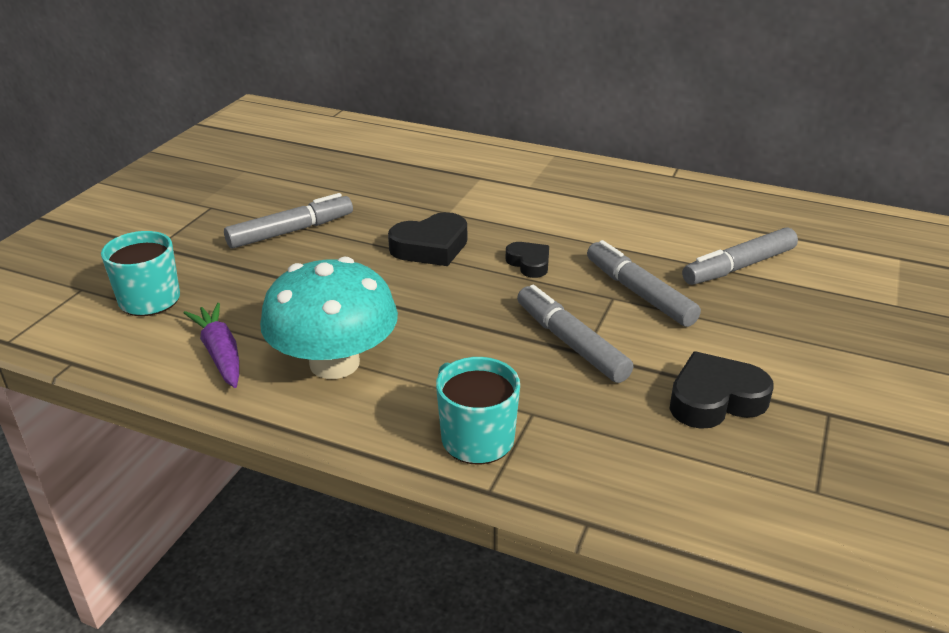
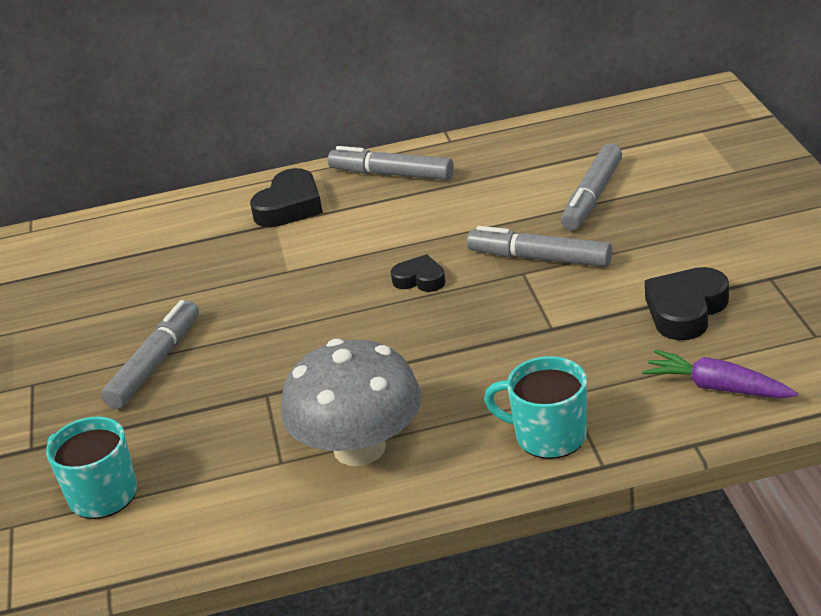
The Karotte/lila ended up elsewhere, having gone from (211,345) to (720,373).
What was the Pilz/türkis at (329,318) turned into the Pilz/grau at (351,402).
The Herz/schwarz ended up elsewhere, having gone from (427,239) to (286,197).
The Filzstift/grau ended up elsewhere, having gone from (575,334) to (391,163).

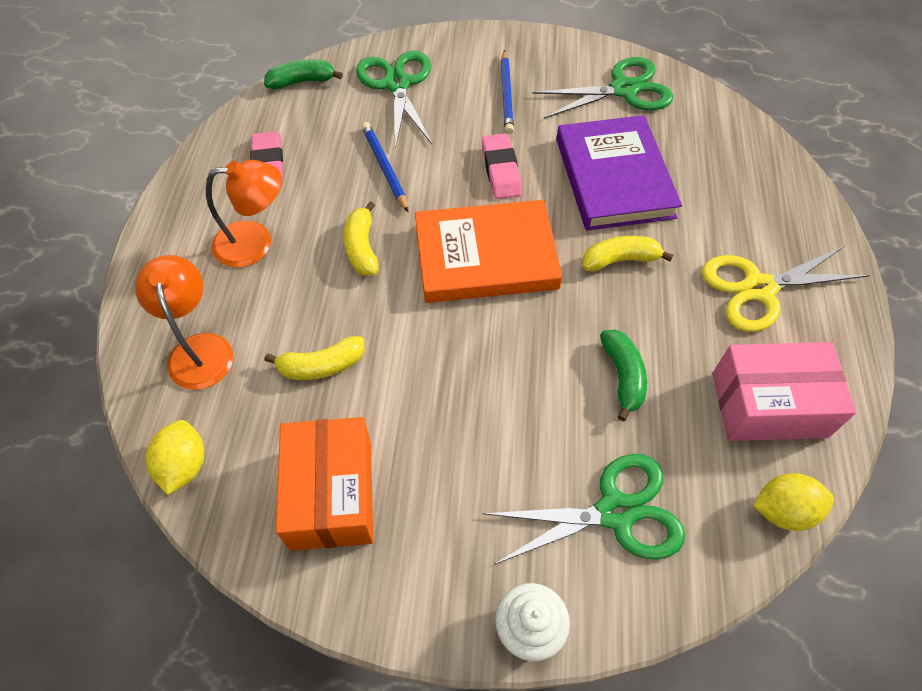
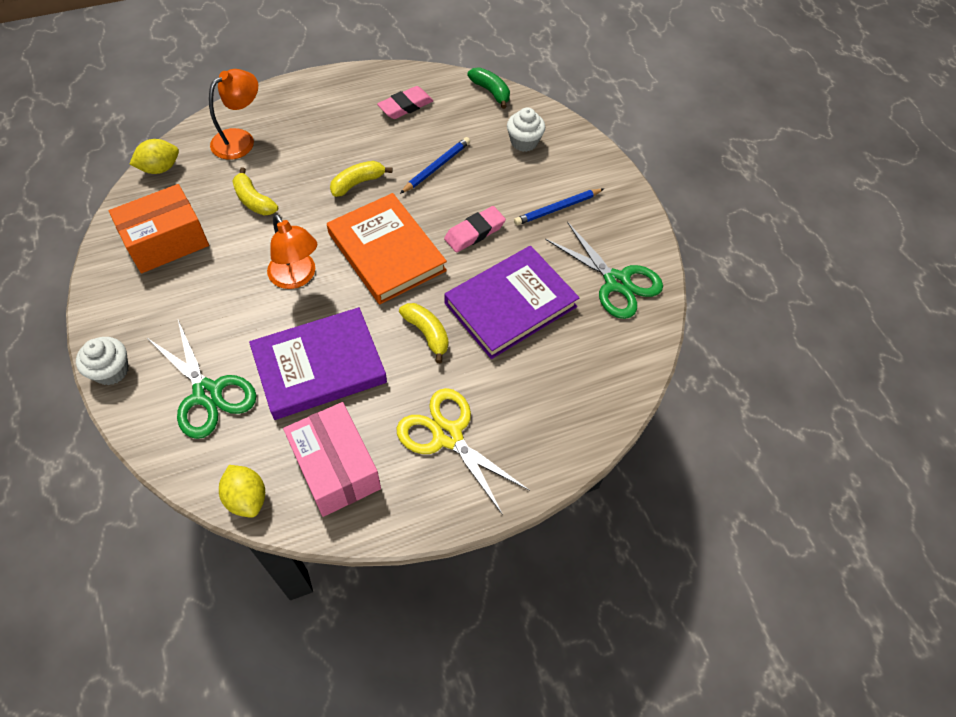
The Lampe/orange ended up elsewhere, having gone from (244,213) to (292,251).
Where the Schere/grün stood at (394,99), the Muffin/weiß came to stand at (526,129).
Where the Banane/grün stood at (623,375), the Buch/lila came to stand at (318,363).

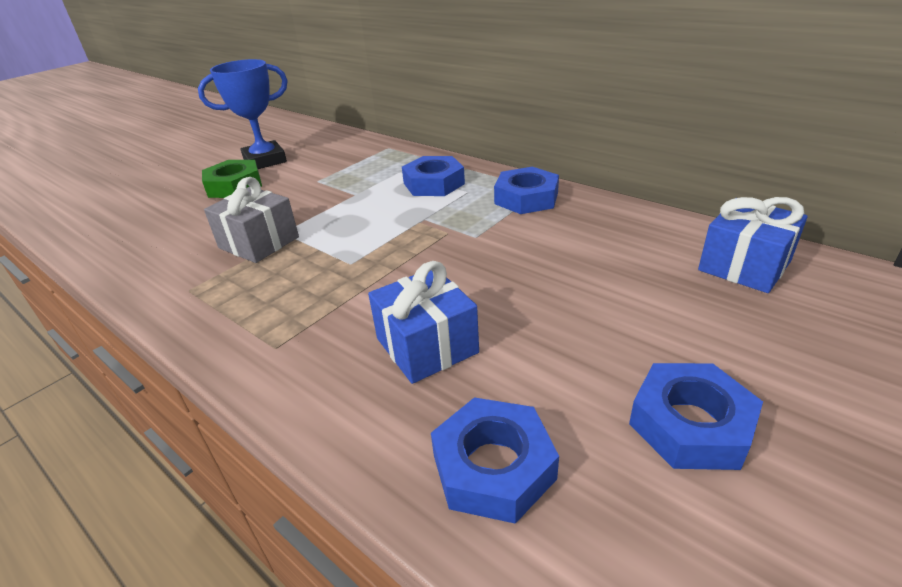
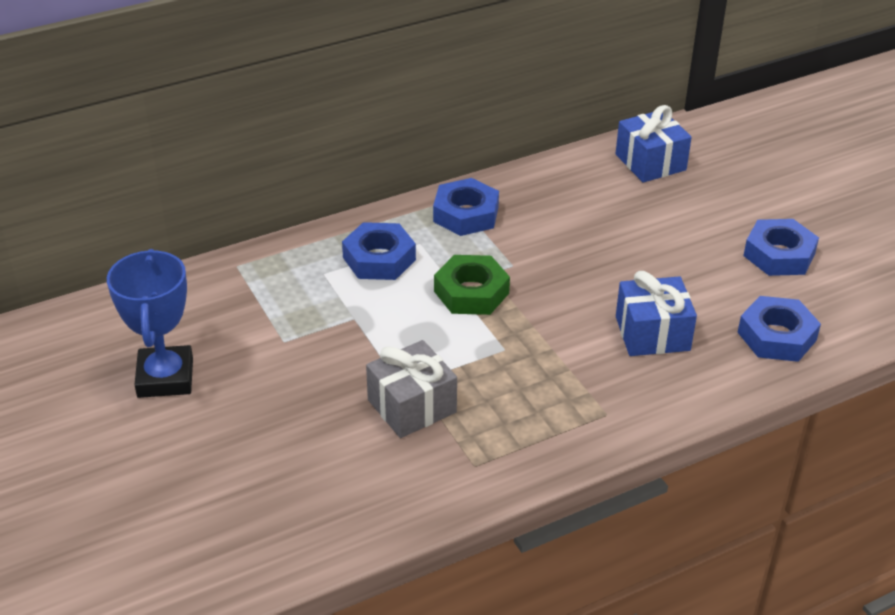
The Sechskantmutter/grün ended up elsewhere, having gone from (232,179) to (472,285).

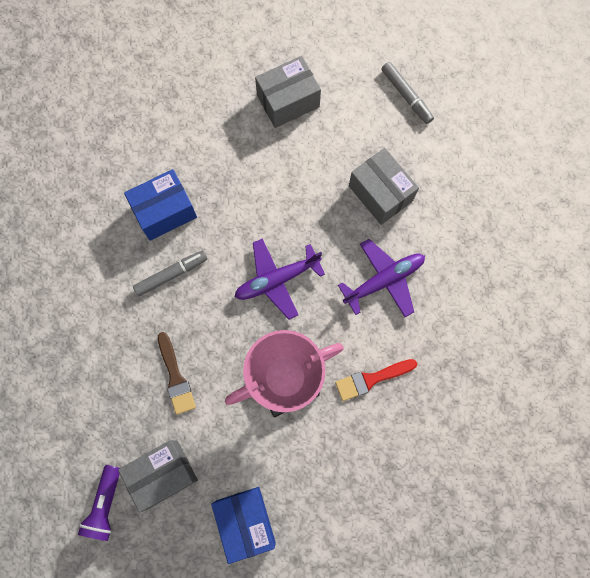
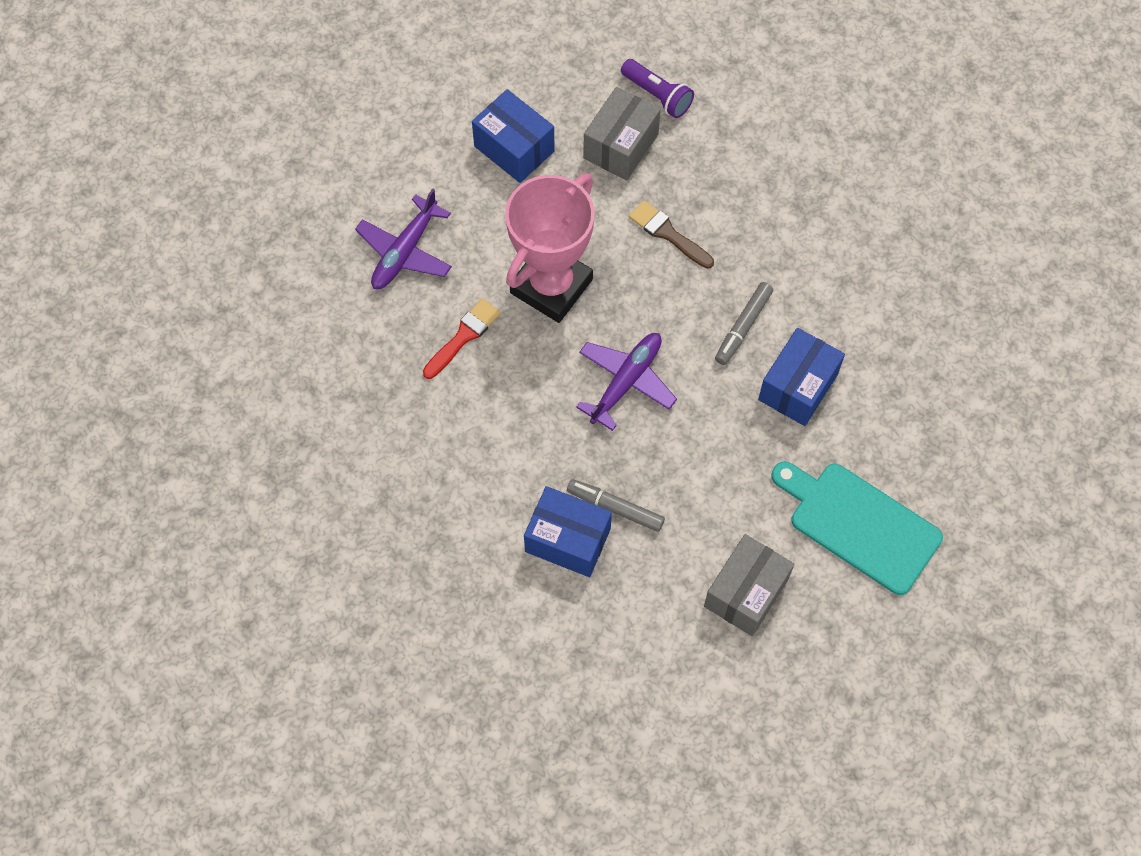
The Taschenlampe/lila at (99,503) ended up facing another way, 150 degrees clockwise from before.
The Flugzeug/lila ended up elsewhere, having gone from (381,278) to (403,238).
What was the Schachtel/grau at (384,186) turned into the Schachtel/blau at (568,531).
The Filzstift/grau ended up elsewhere, having gone from (407,93) to (616,505).
The second view gained the Schneidebrett/türkis at (857,528).

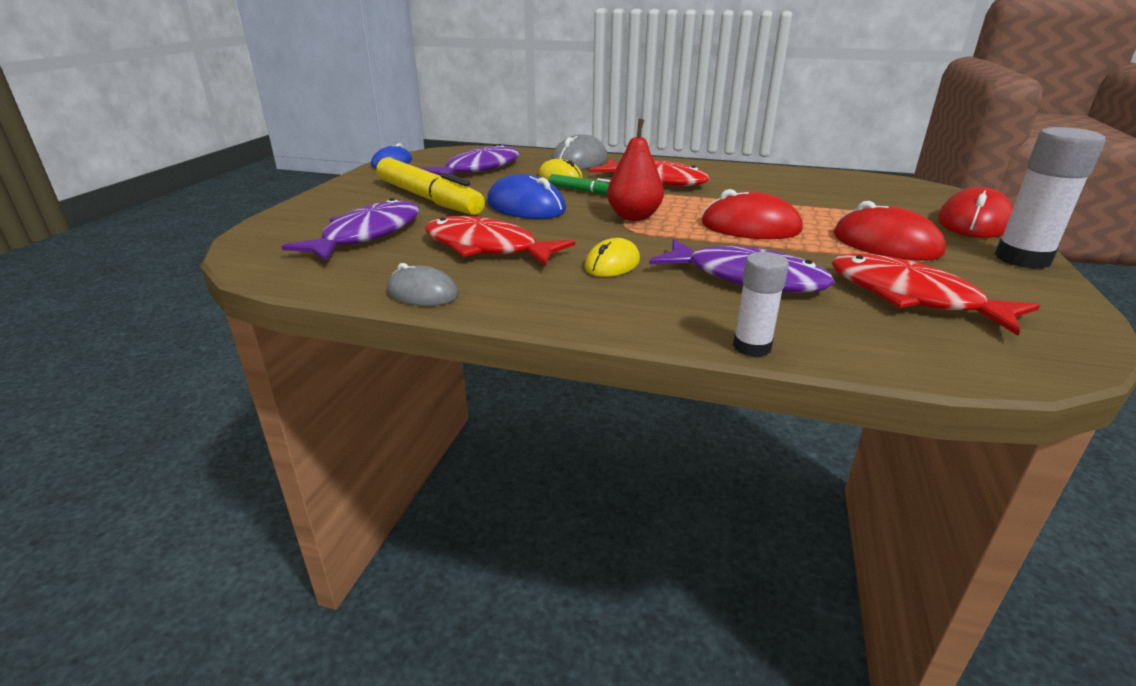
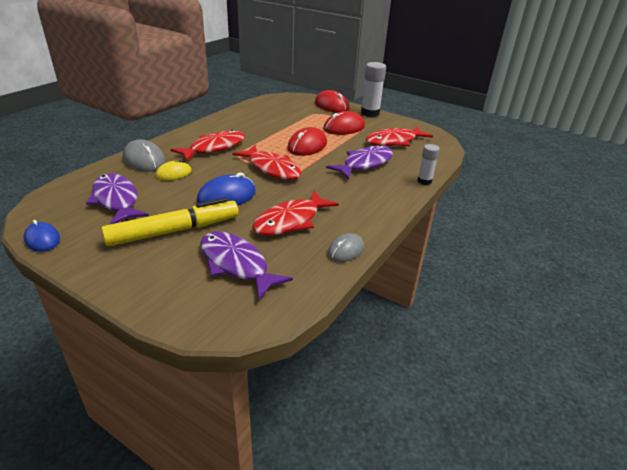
The second view lost the Filzstift/grün at (580,184).
The second view lost the Computermaus/gelb at (612,257).
Where the Birne/rot stood at (635,170), the Fisch/rot came to stand at (266,162).

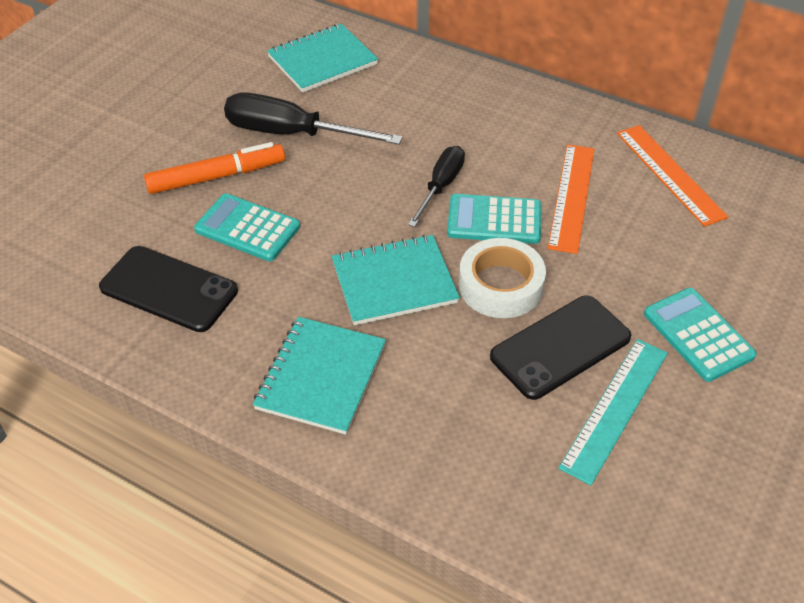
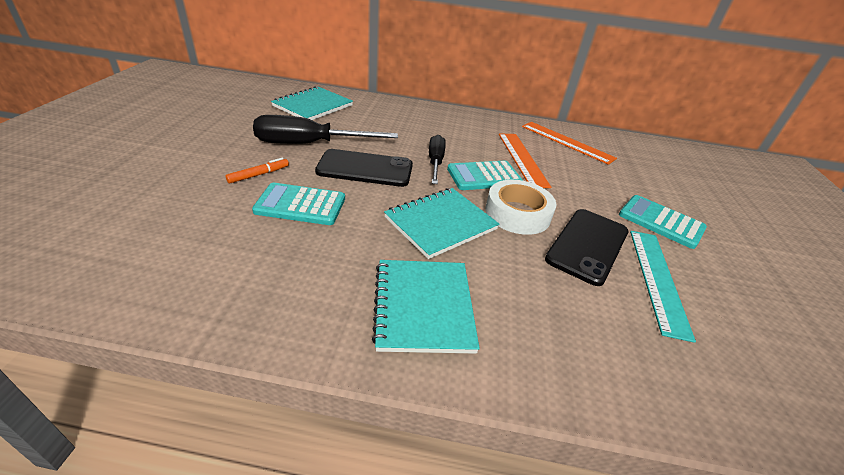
The Handy/schwarz ended up elsewhere, having gone from (168,289) to (364,168).
The size of the Filzstift/orange at (214,168) changed by a factor of 0.53.

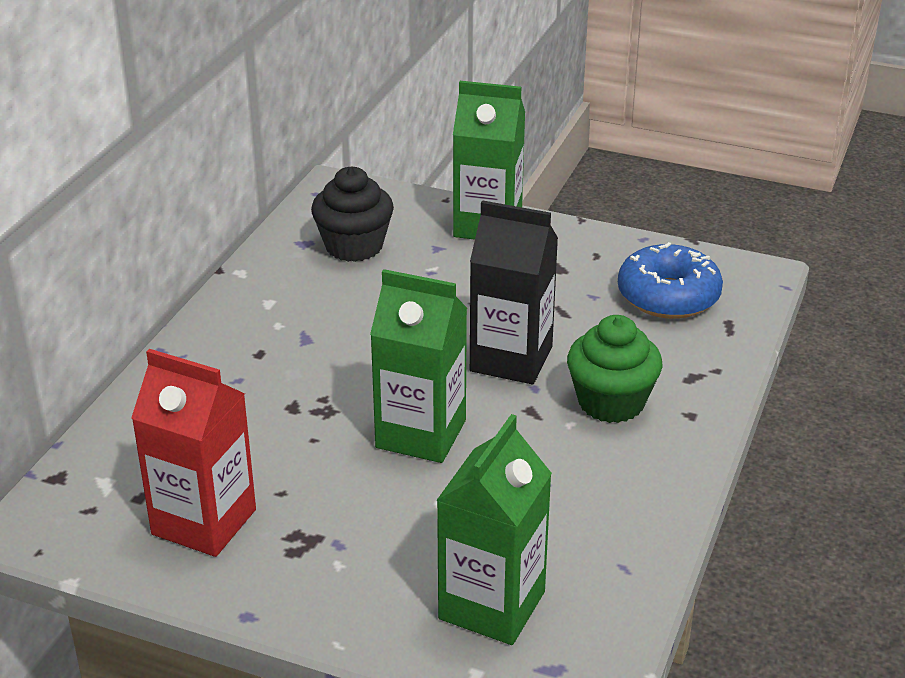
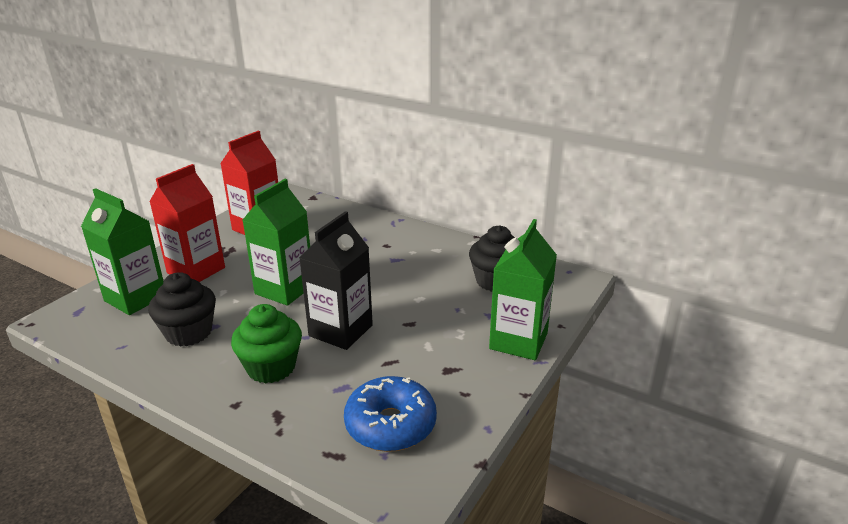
The second view gained the Muffin/schwarz at (182,309).
The second view gained the Getränkekarton/rot at (187,223).

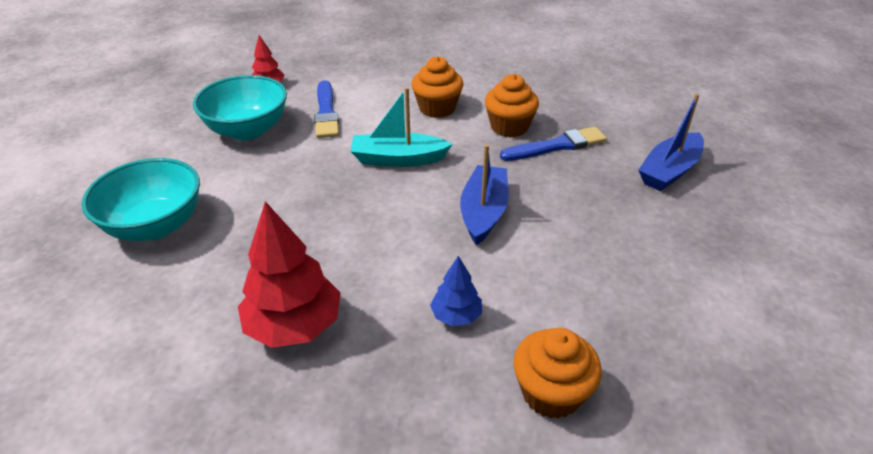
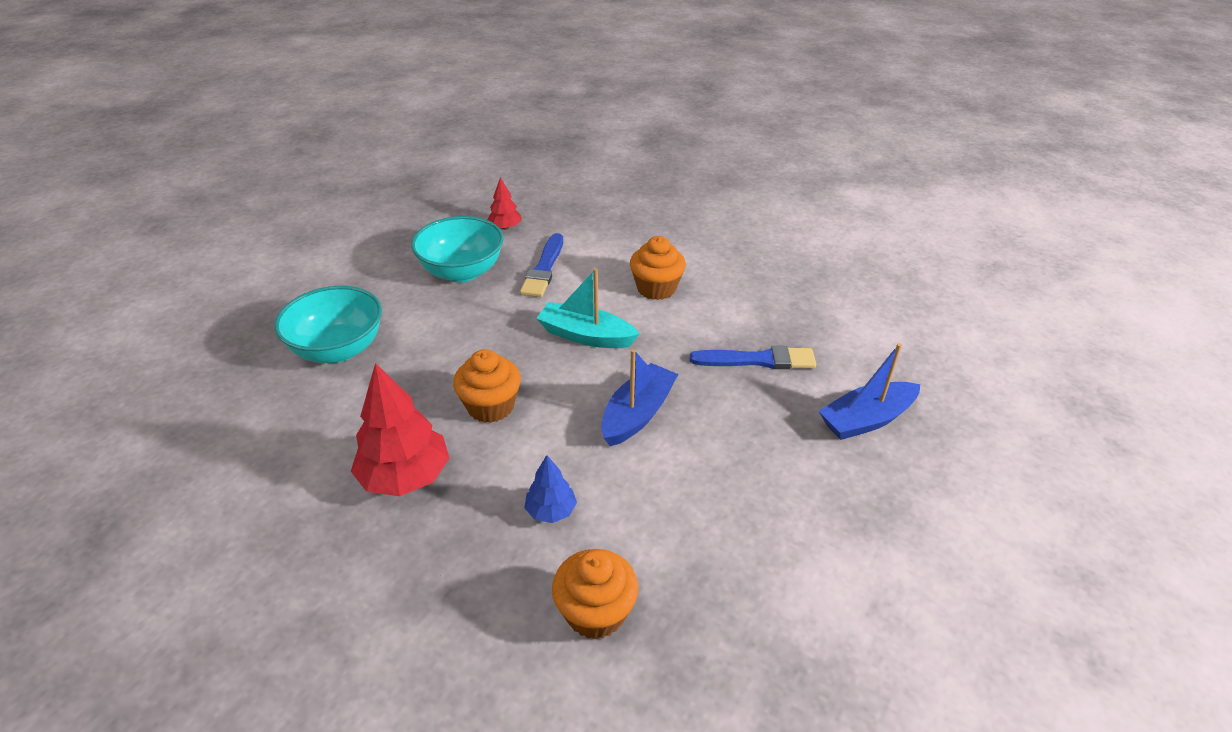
The Muffin/orange ended up elsewhere, having gone from (512,105) to (487,386).

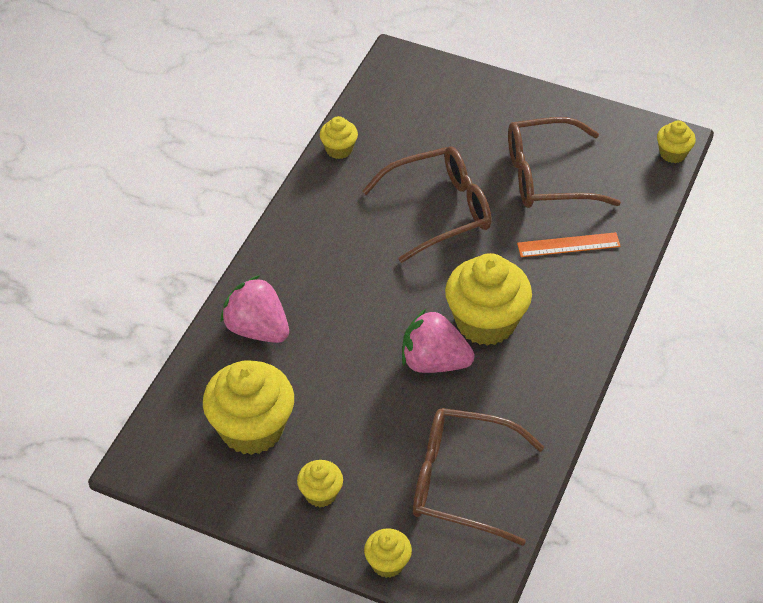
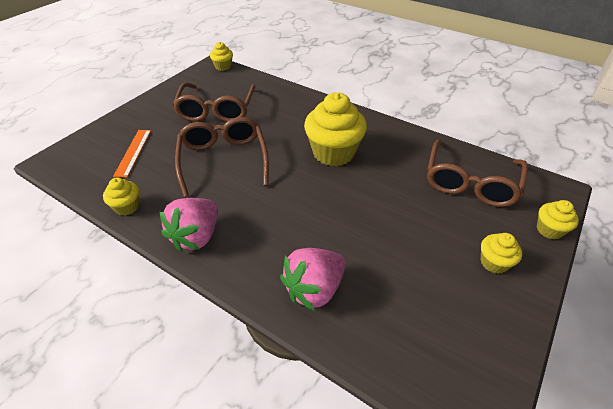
The second view lost the Muffin/gelb at (248,407).
The Erdbeere/rosa ended up elsewhere, having gone from (438,341) to (188,225).
The Lineal/orange ended up elsewhere, having gone from (569,244) to (132,154).

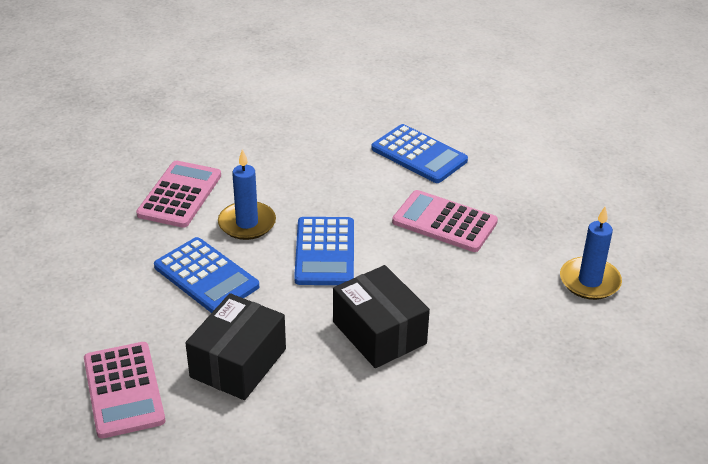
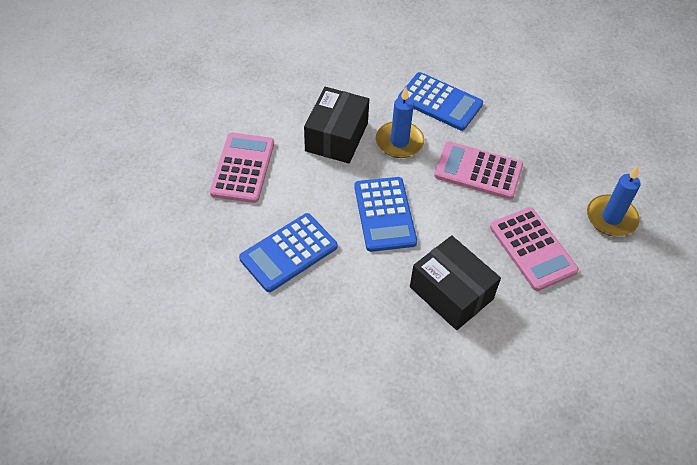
The Taschenrechner/rosa ended up elsewhere, having gone from (124,390) to (534,249).
The Taschenrechner/blau at (206,275) ended up facing another way, 105 degrees clockwise from before.
The Schachtel/schwarz ended up elsewhere, having gone from (235,346) to (336,125).
The Kerze/blau ended up elsewhere, having gone from (247,194) to (400,122).

